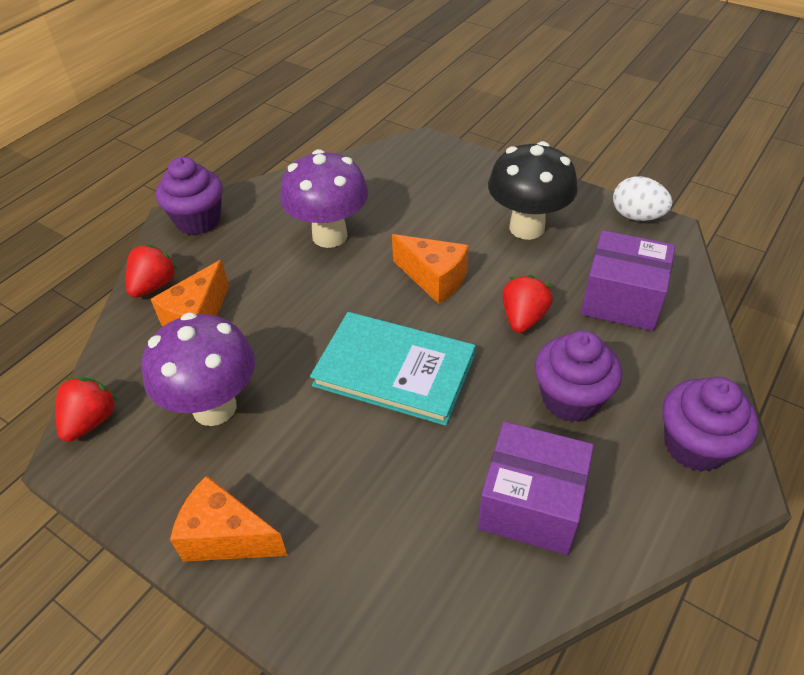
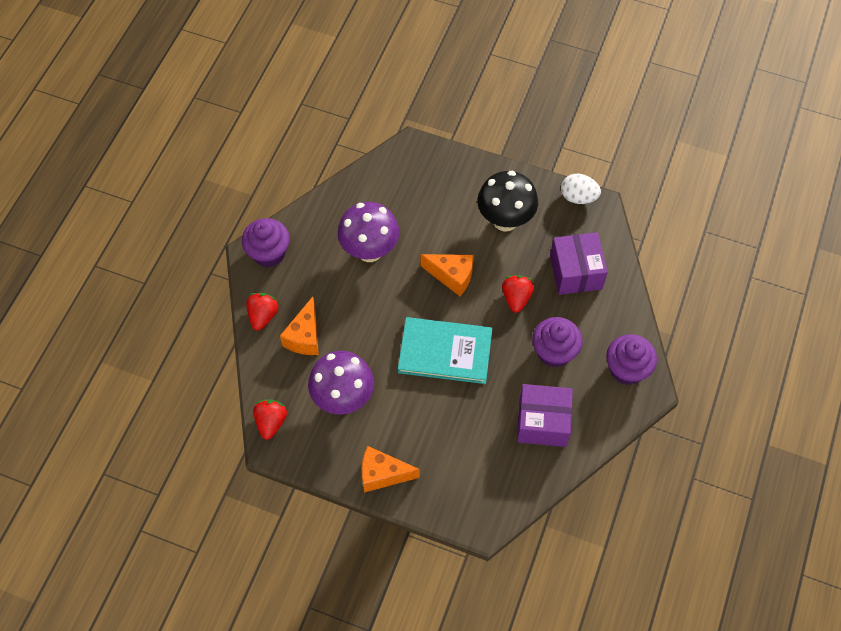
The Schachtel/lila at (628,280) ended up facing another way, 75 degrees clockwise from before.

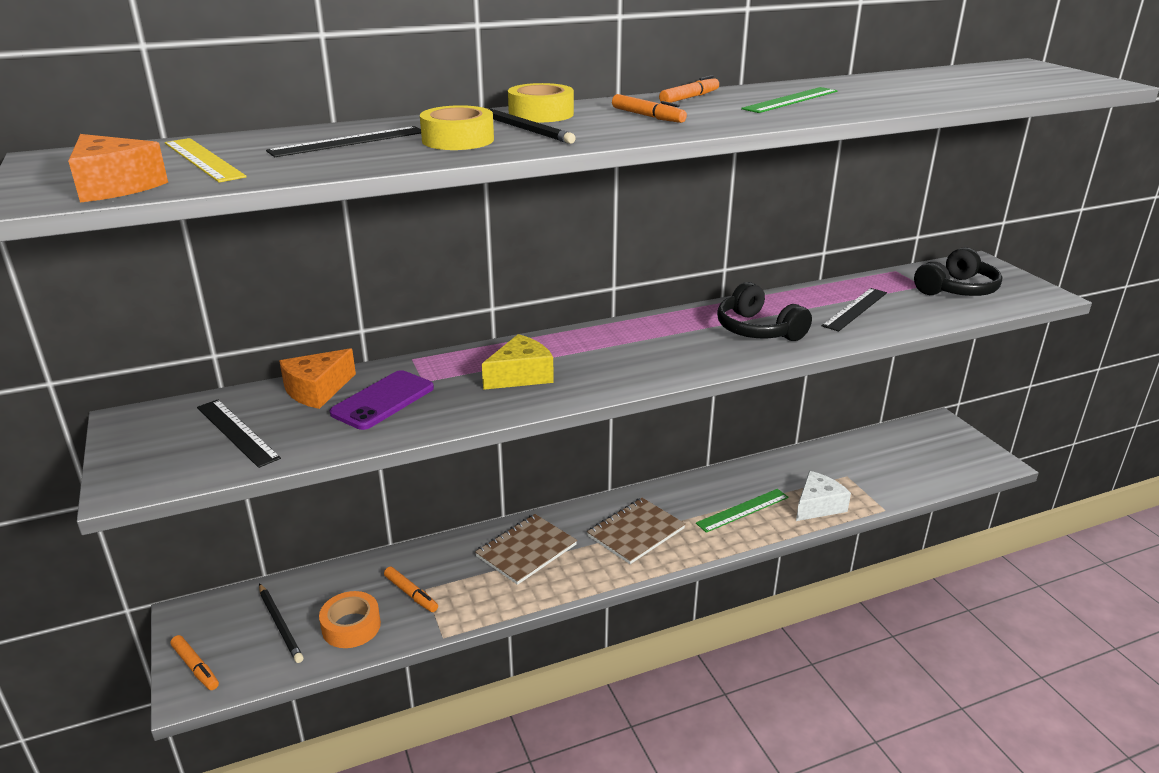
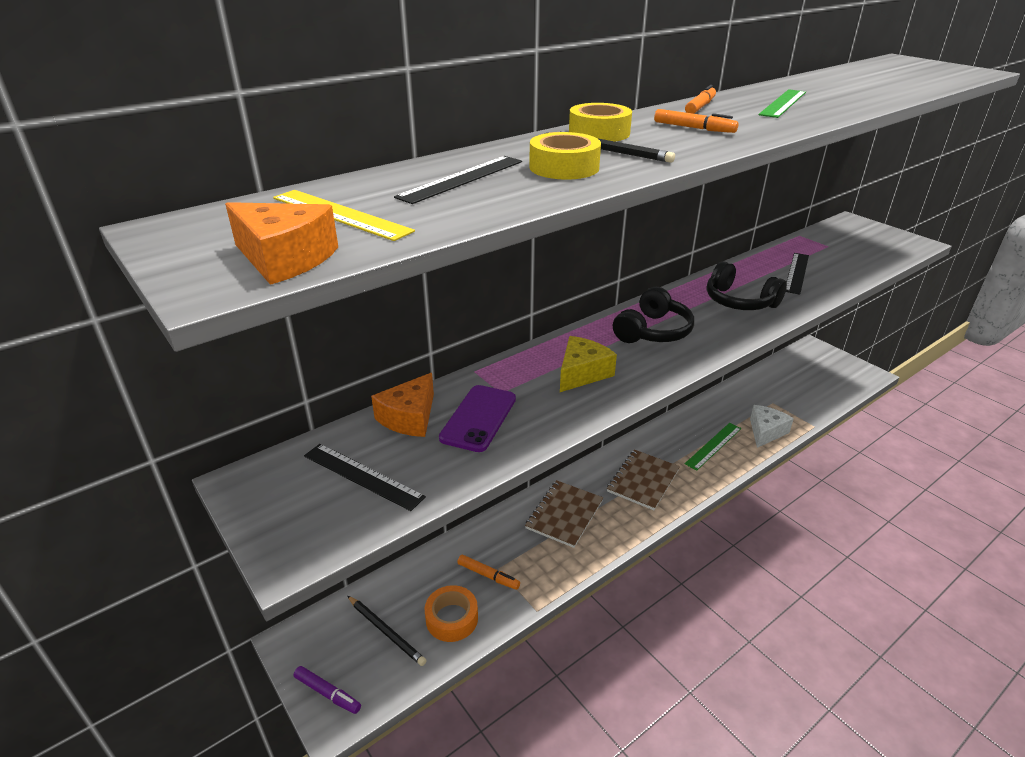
What was the Filzstift/orange at (194,662) turned into the Filzstift/lila at (327,690).
The Kopfhörer/schwarz ended up elsewhere, having gone from (958,271) to (653,315).

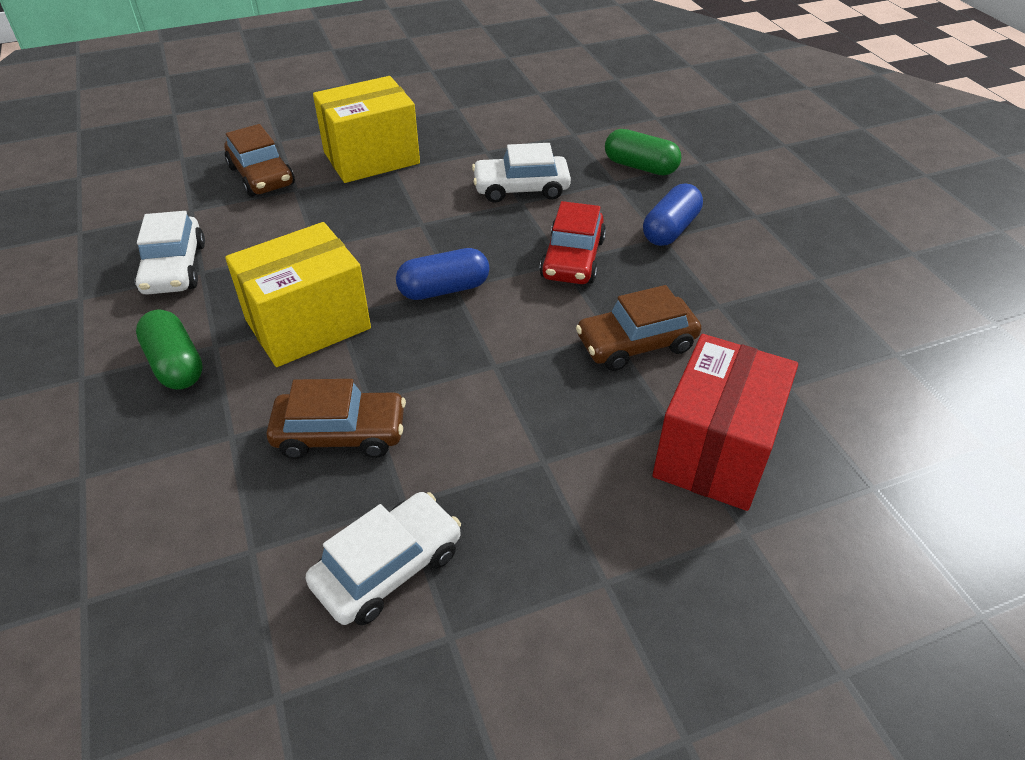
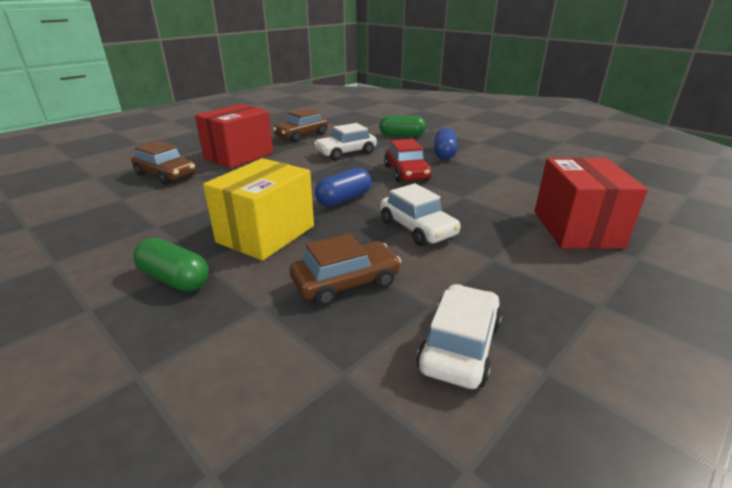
The Auto/weiß ended up elsewhere, having gone from (170,253) to (420,214).
What was the Schachtel/gelb at (366,129) turned into the Schachtel/rot at (234,136).
The Auto/braun ended up elsewhere, having gone from (638,328) to (300,125).

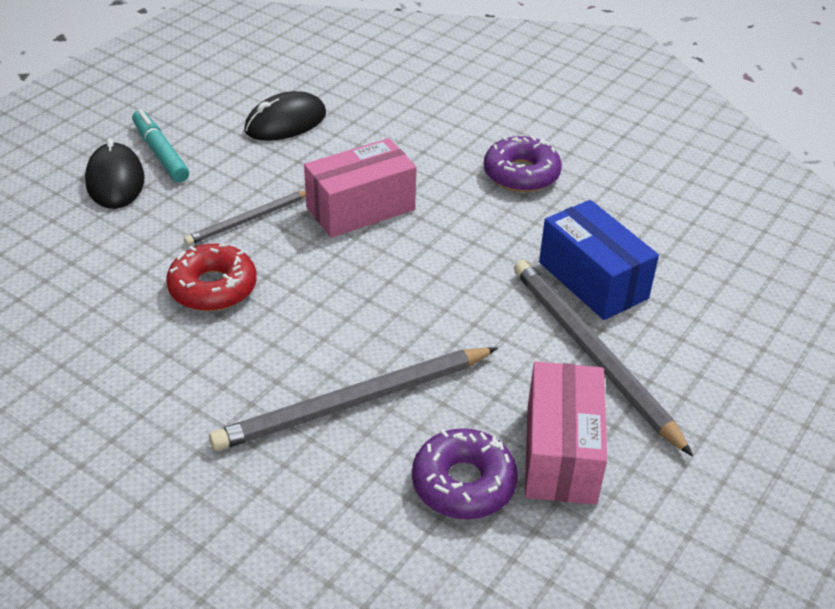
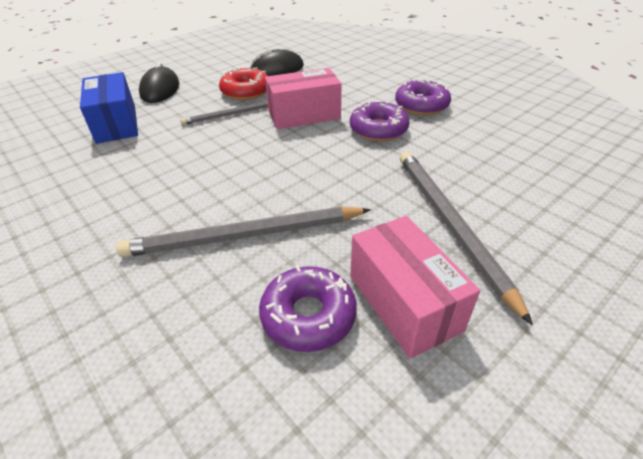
The second view lost the Filzstift/türkis at (160,145).
The Donut/rot ended up elsewhere, having gone from (211,277) to (243,83).
The Schachtel/rosa at (566,433) ended up facing another way, 45 degrees counterclockwise from before.
The Schachtel/blau ended up elsewhere, having gone from (599,260) to (109,108).
The second view gained the Donut/lila at (379,121).

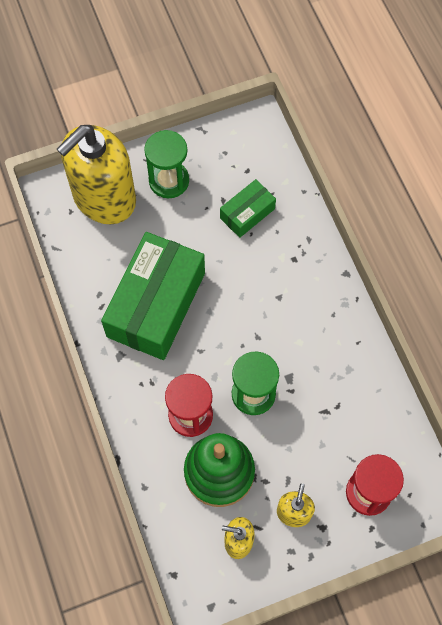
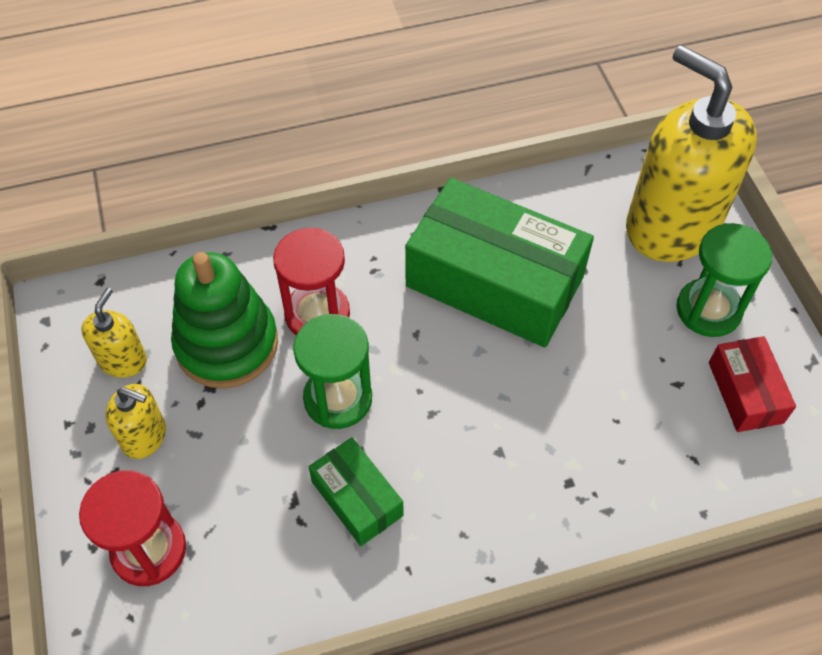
The Schachtel/grün ended up elsewhere, having gone from (248,208) to (356,491).
The second view gained the Schachtel/rot at (752,384).

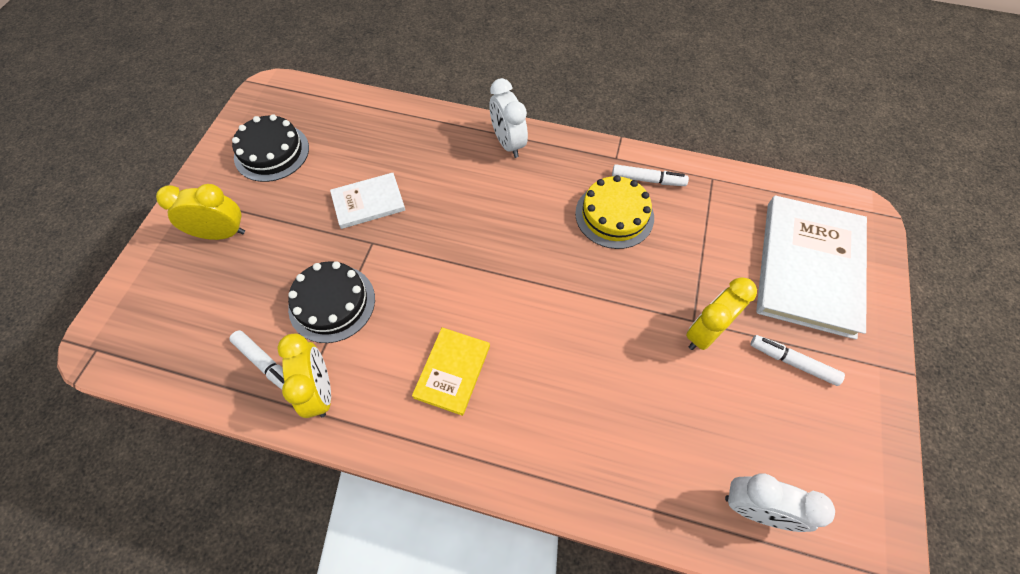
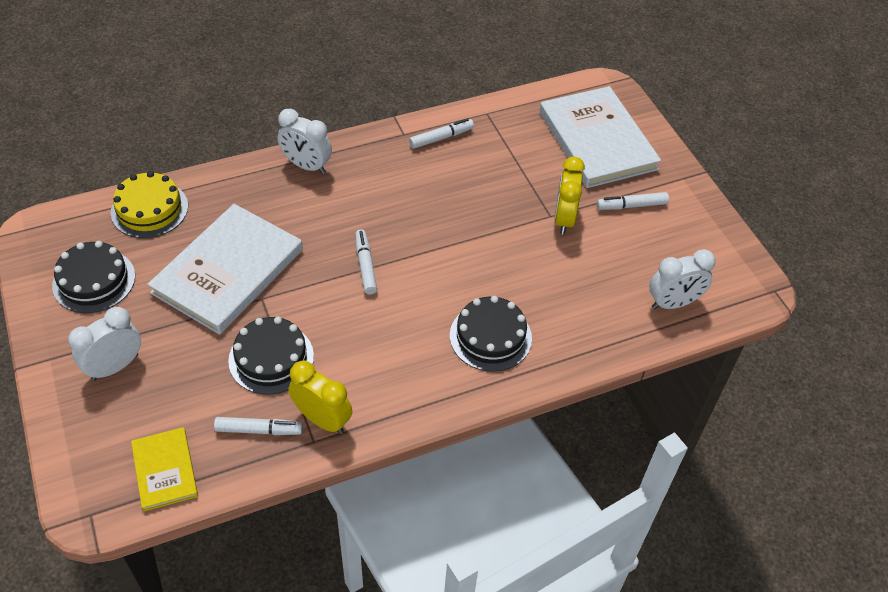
What was the Wecker/gelb at (200,212) turned into the Wecker/weiß at (104,344).
The size of the Buch/weiß at (367,201) changed by a factor of 1.94.
The Buch/gelb ended up elsewhere, having gone from (451,371) to (164,469).
The Kuchen/gelb ended up elsewhere, having gone from (614,212) to (149,204).
The second view gained the Filzstift/weiß at (366,261).
The second view gained the Kuchen/schwarz at (491,334).

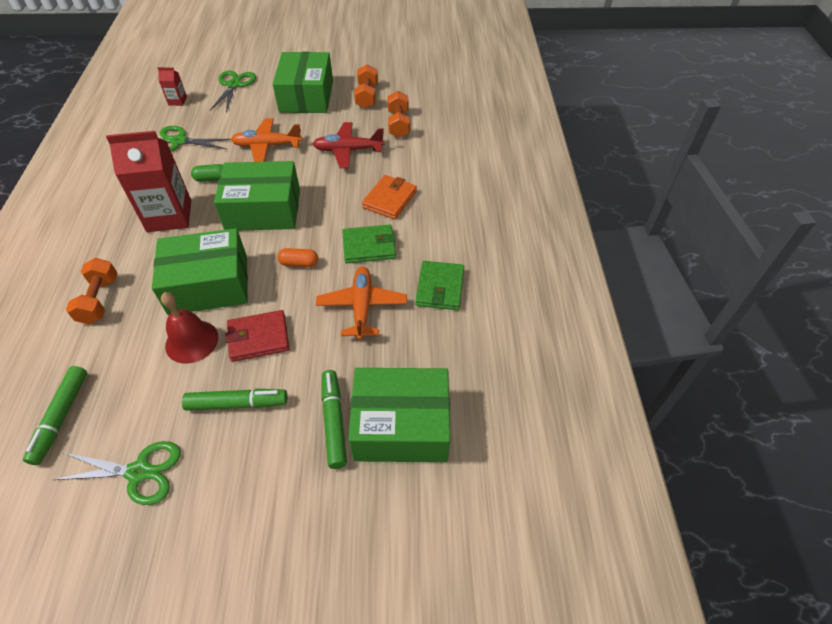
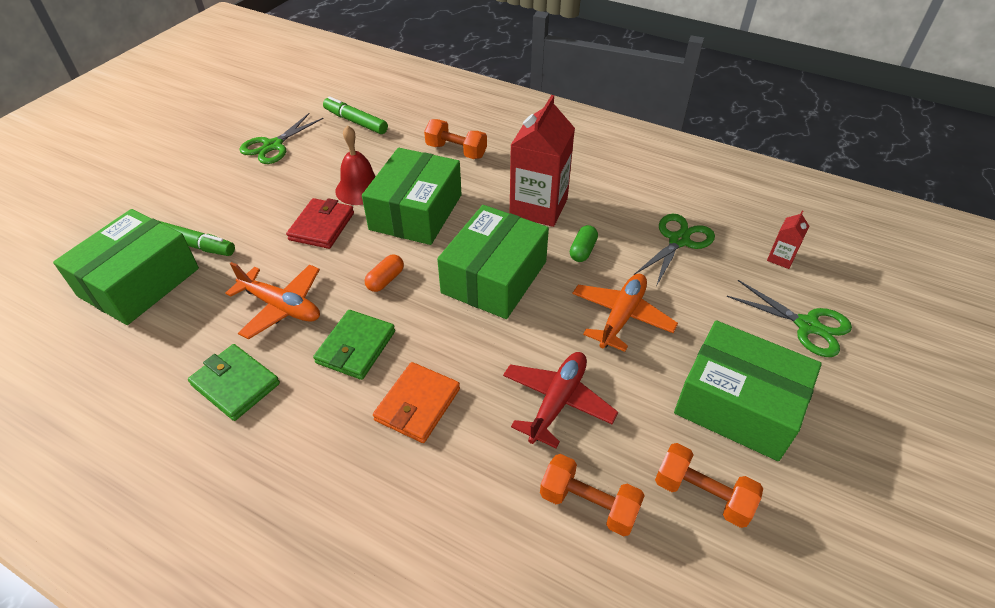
The second view lost the Filzstift/grün at (234,400).
The Geldbörse/orange at (389,197) ended up facing another way, 60 degrees clockwise from before.

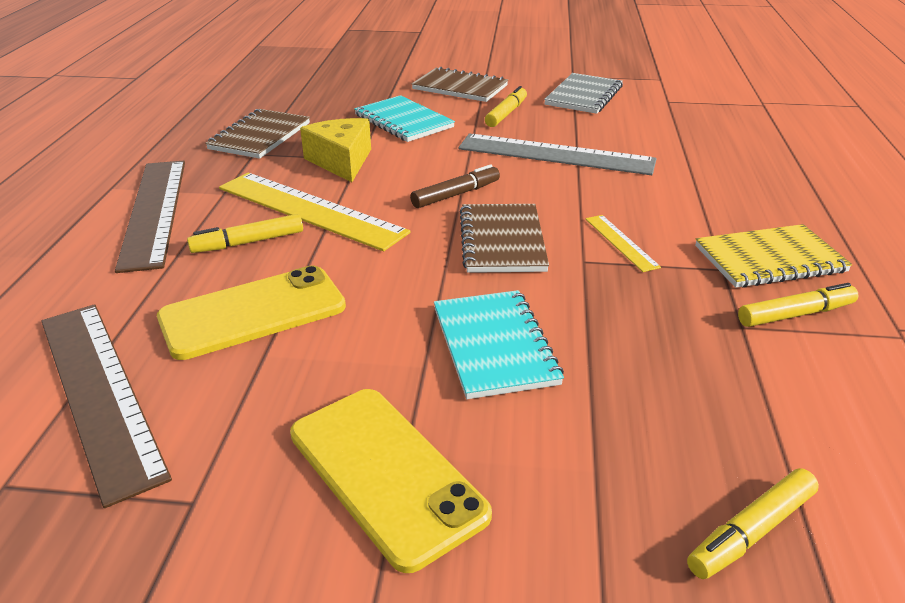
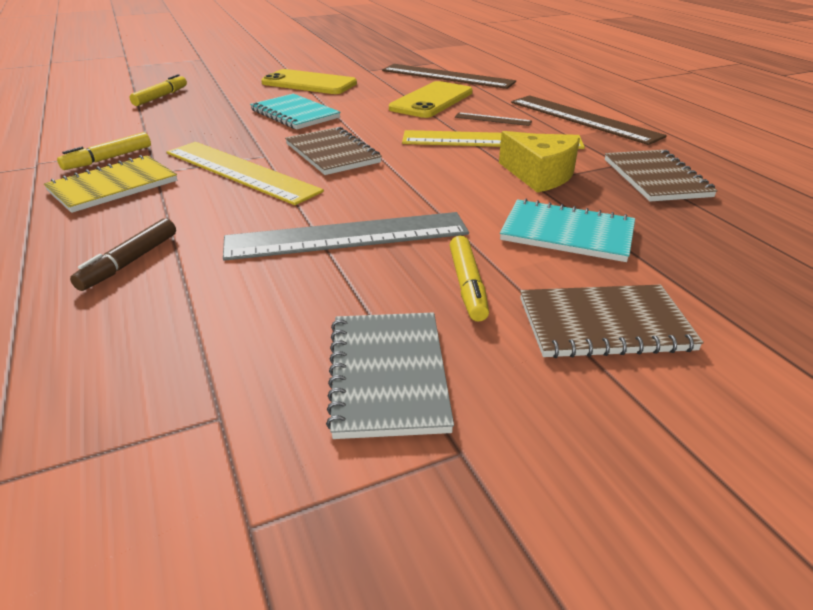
Where the Filzstift/gelb stood at (245,233), the Lineal/braun came to stand at (493,119).
The Filzstift/braun ended up elsewhere, having gone from (455,186) to (123,254).
The size of the Lineal/gelb at (623,243) changed by a factor of 2.17.

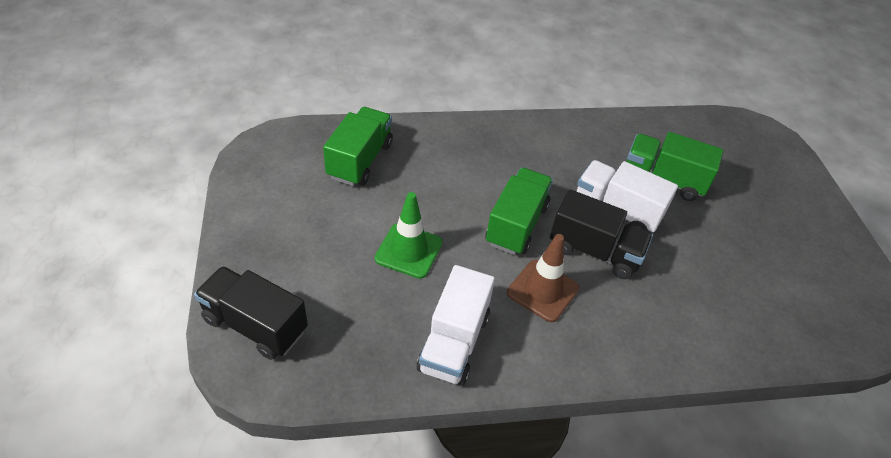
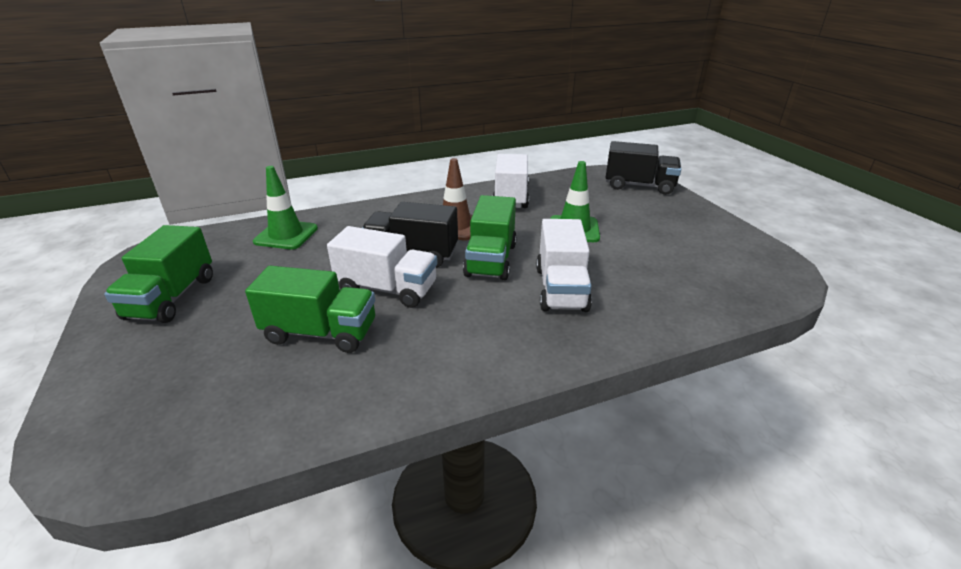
The Lastwagen/grün ended up elsewhere, having gone from (358,146) to (158,274).
The second view gained the Leitkegel/grün at (285,207).
The second view gained the Lastwagen/weiß at (564,265).

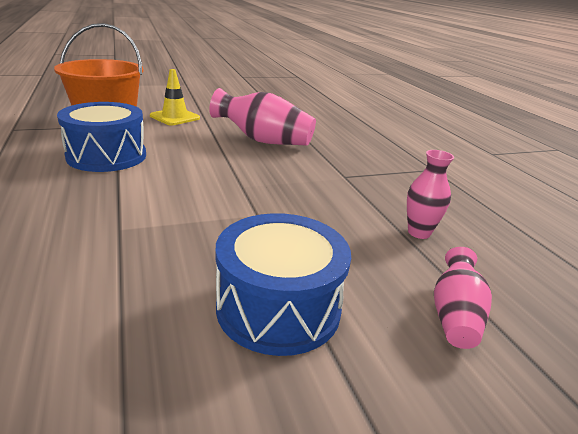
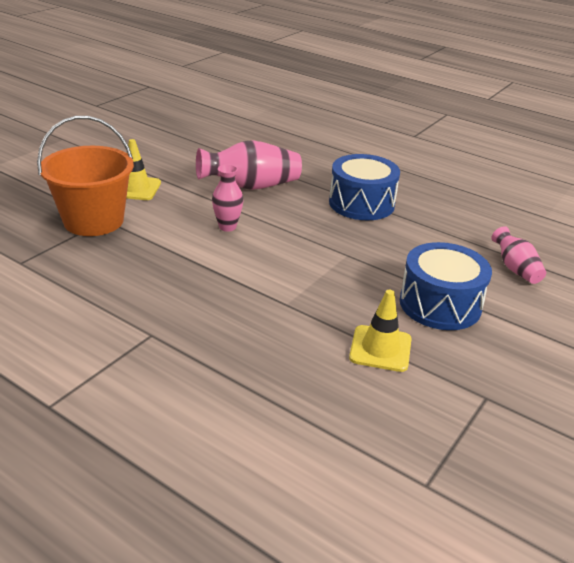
The Trommel/blau ended up elsewhere, having gone from (101,137) to (364,187).
The Vase/rosa ended up elsewhere, having gone from (430,194) to (227,198).
The second view gained the Leitkegel/gelb at (380,331).

